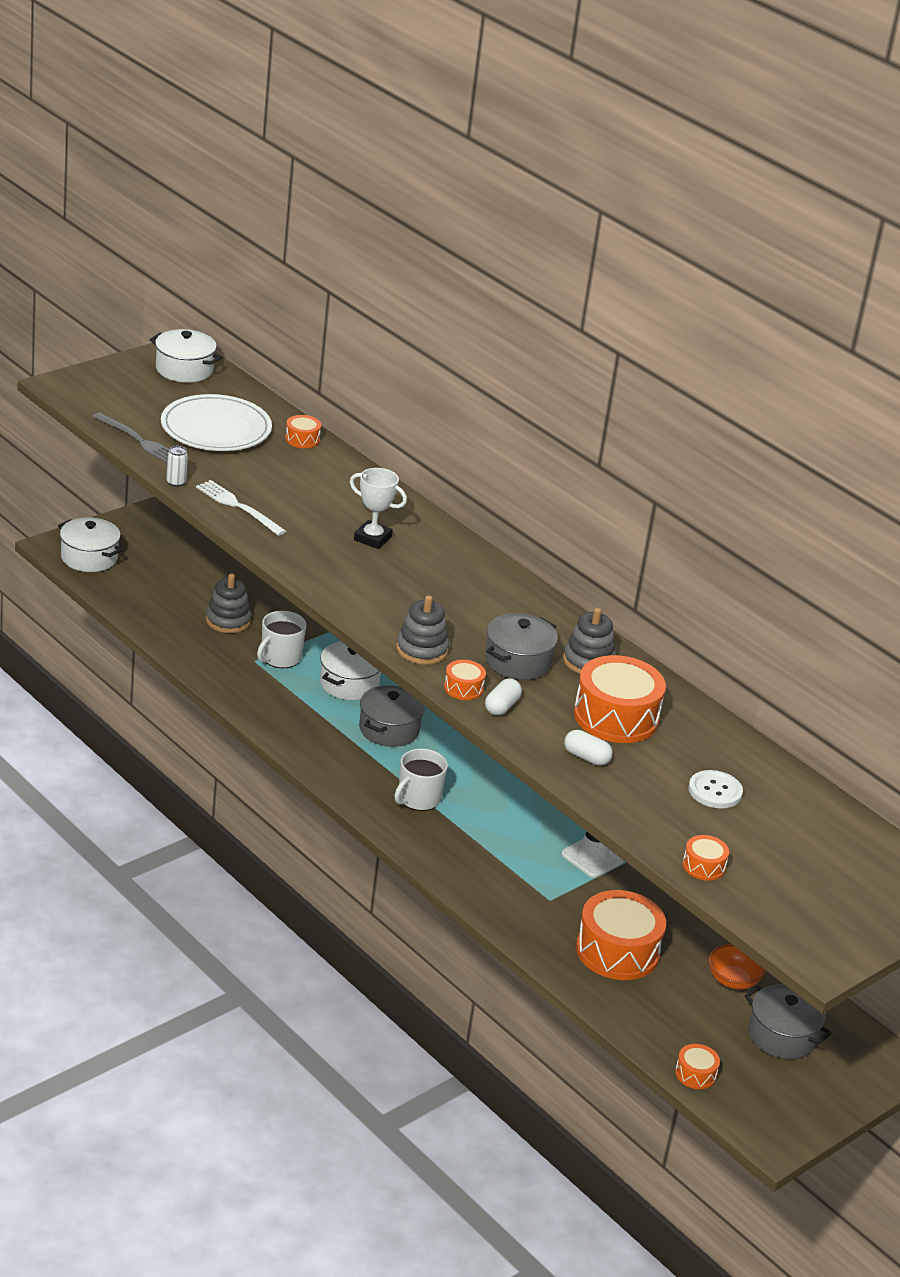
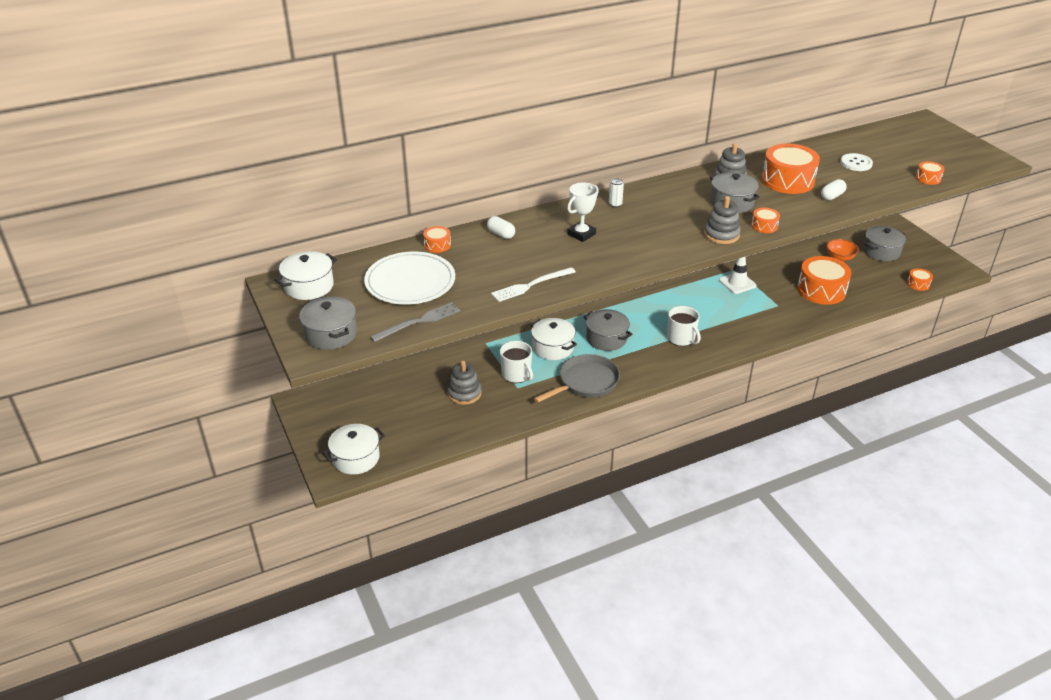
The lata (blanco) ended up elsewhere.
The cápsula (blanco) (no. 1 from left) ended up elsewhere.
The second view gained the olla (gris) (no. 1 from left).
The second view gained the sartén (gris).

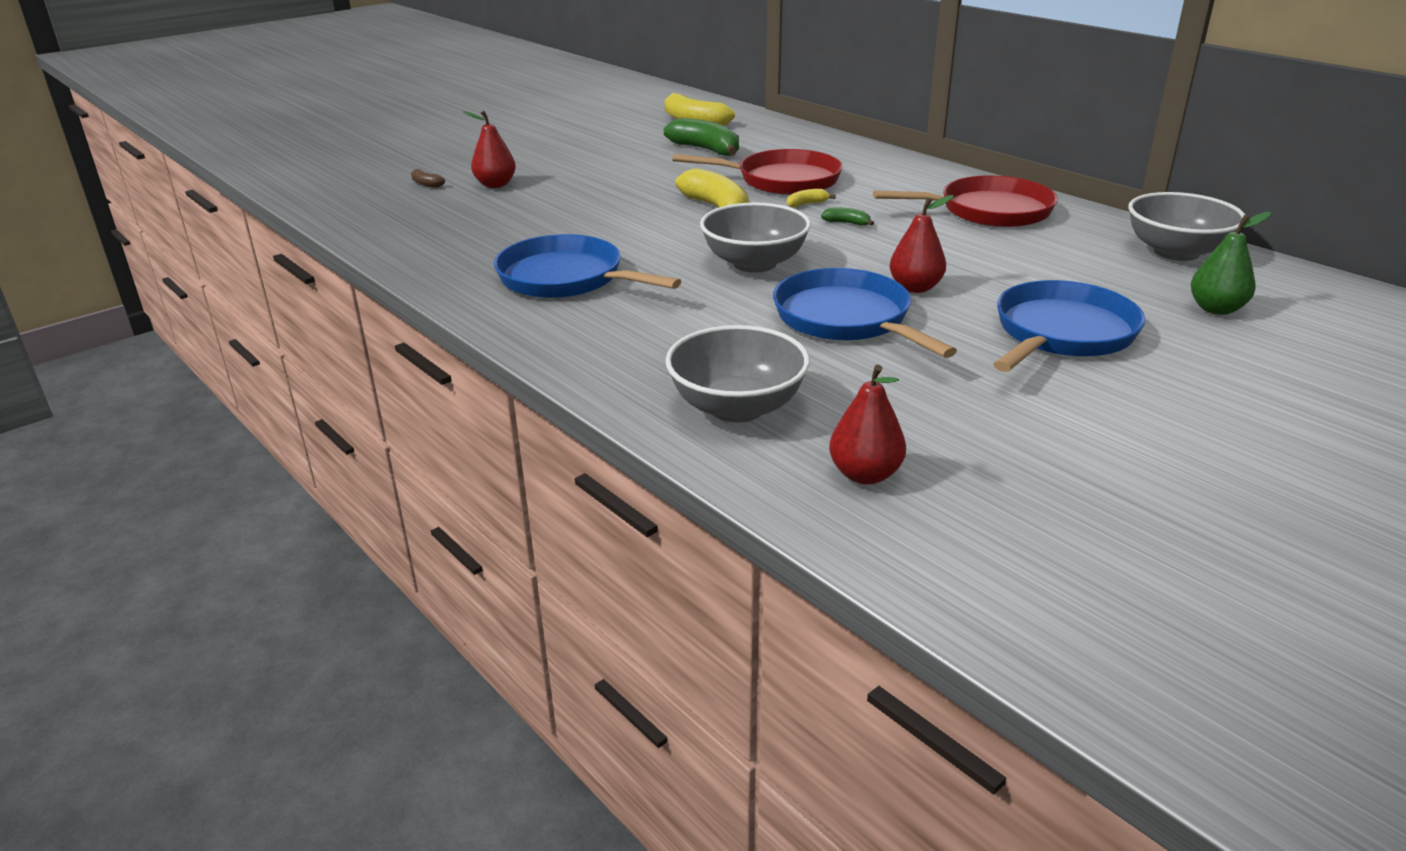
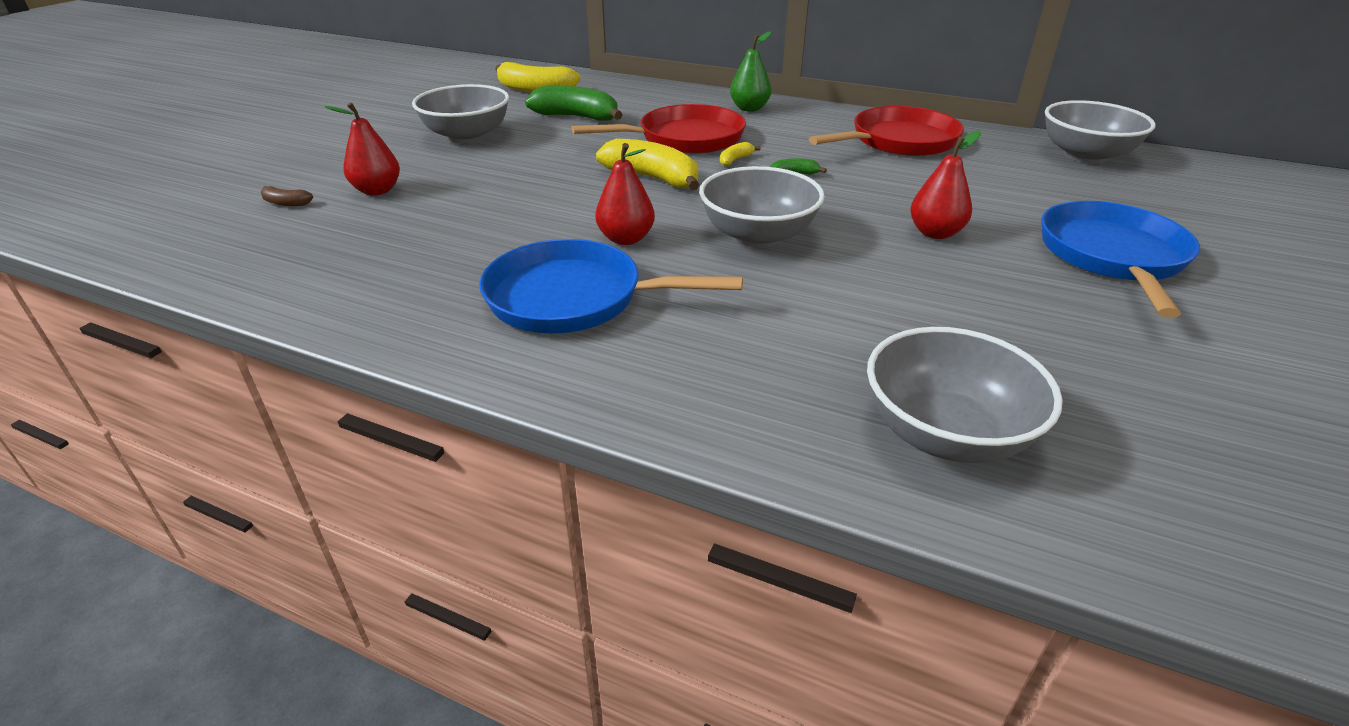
The pera (verde) ended up elsewhere.
The second view lost the sartén (azul) (no. 2 from left).
The pera (rojo) (no. 2 from left) ended up elsewhere.
The second view gained the cuenco (gris) (no. 1 from left).

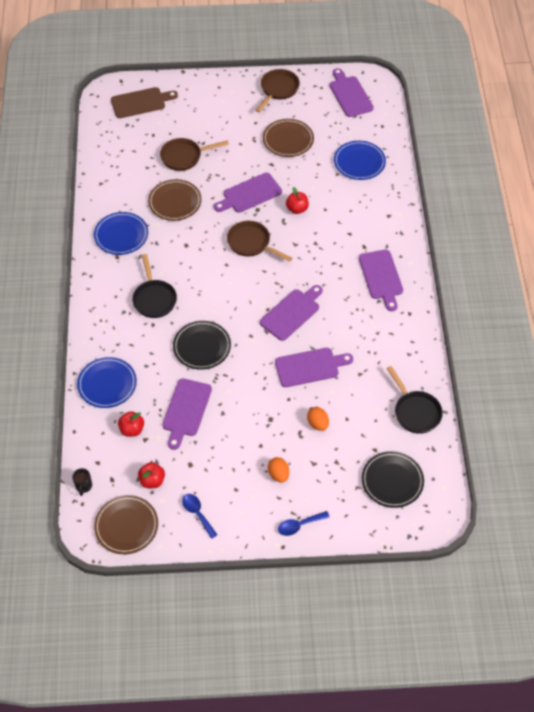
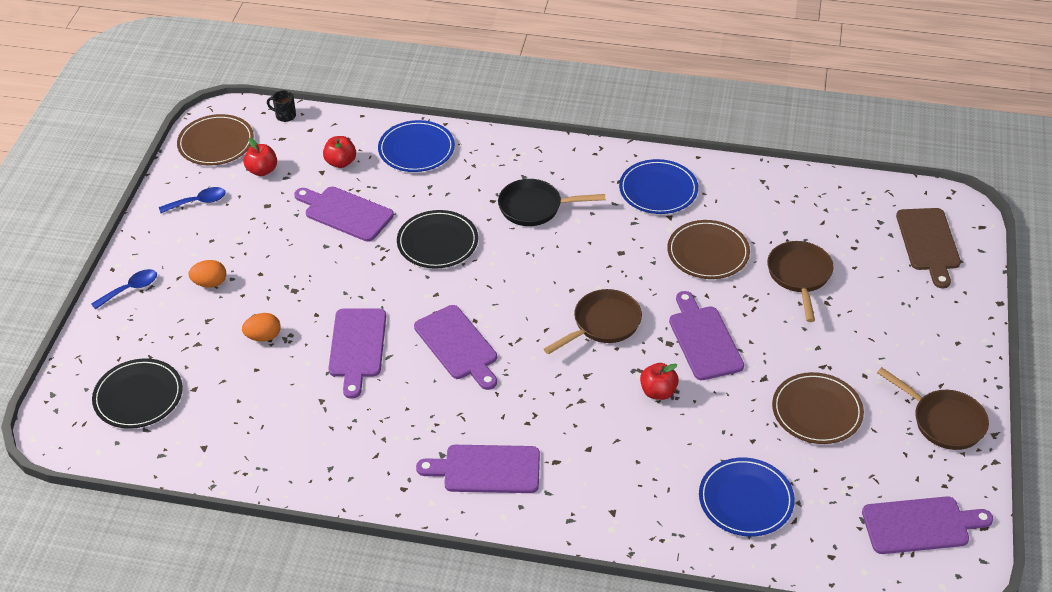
The second view lost the sartén (negro) (no. 2 from left).
The cuchara (azul) (no. 2 from left in the first image) ended up facing another way, 60 degrees clockwise from before.

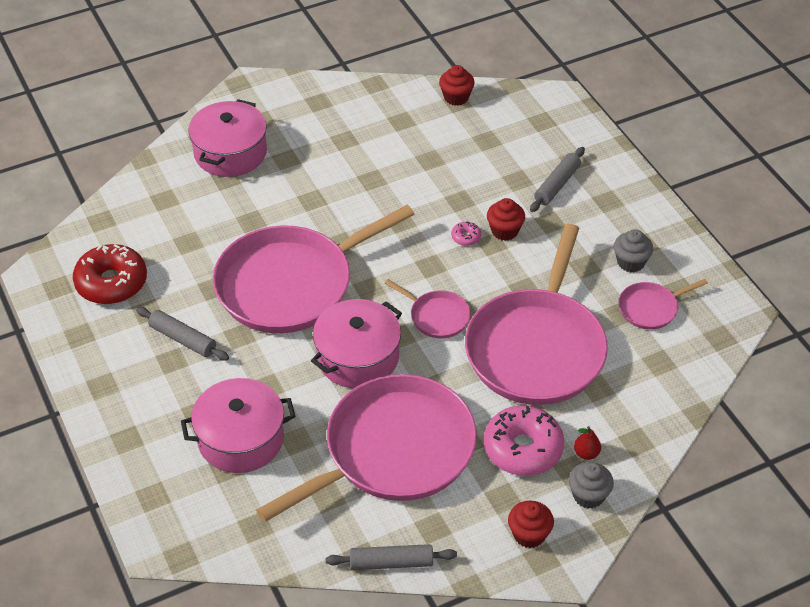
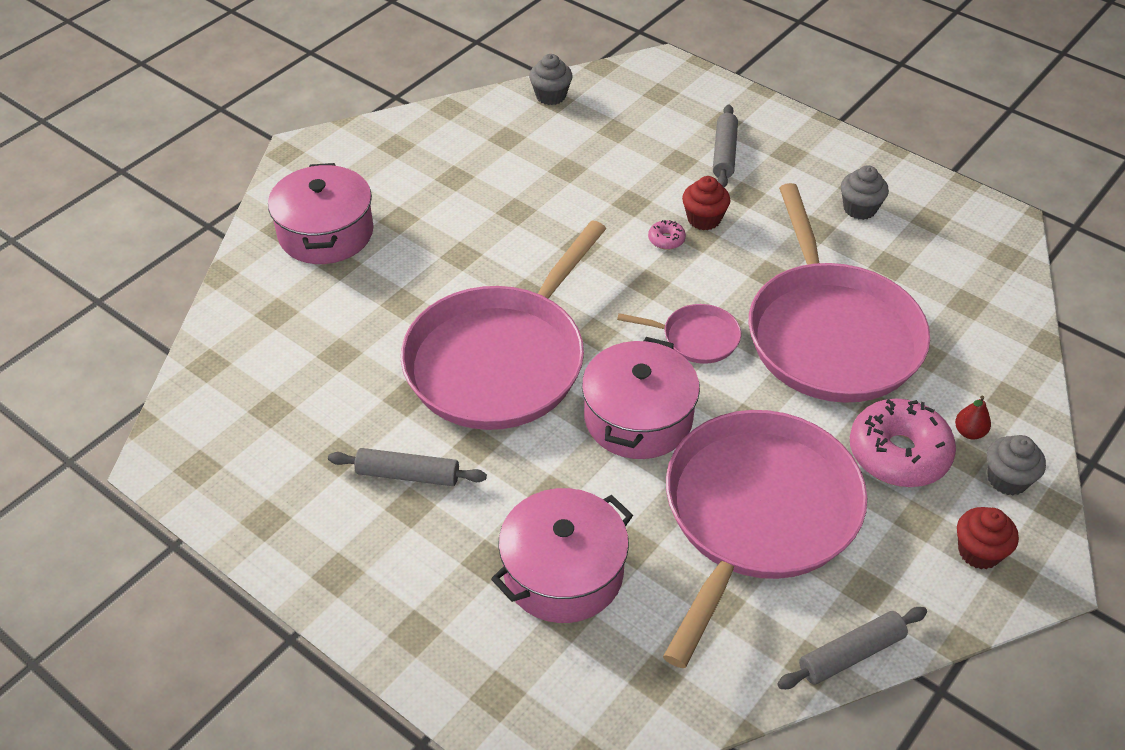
What was the magdalena (rojo) (no. 1 from left) turned into the magdalena (gris) (no. 1 from left).
The second view lost the rosquilla (rojo).
The second view lost the sartén (rosa) (no. 5 from left).

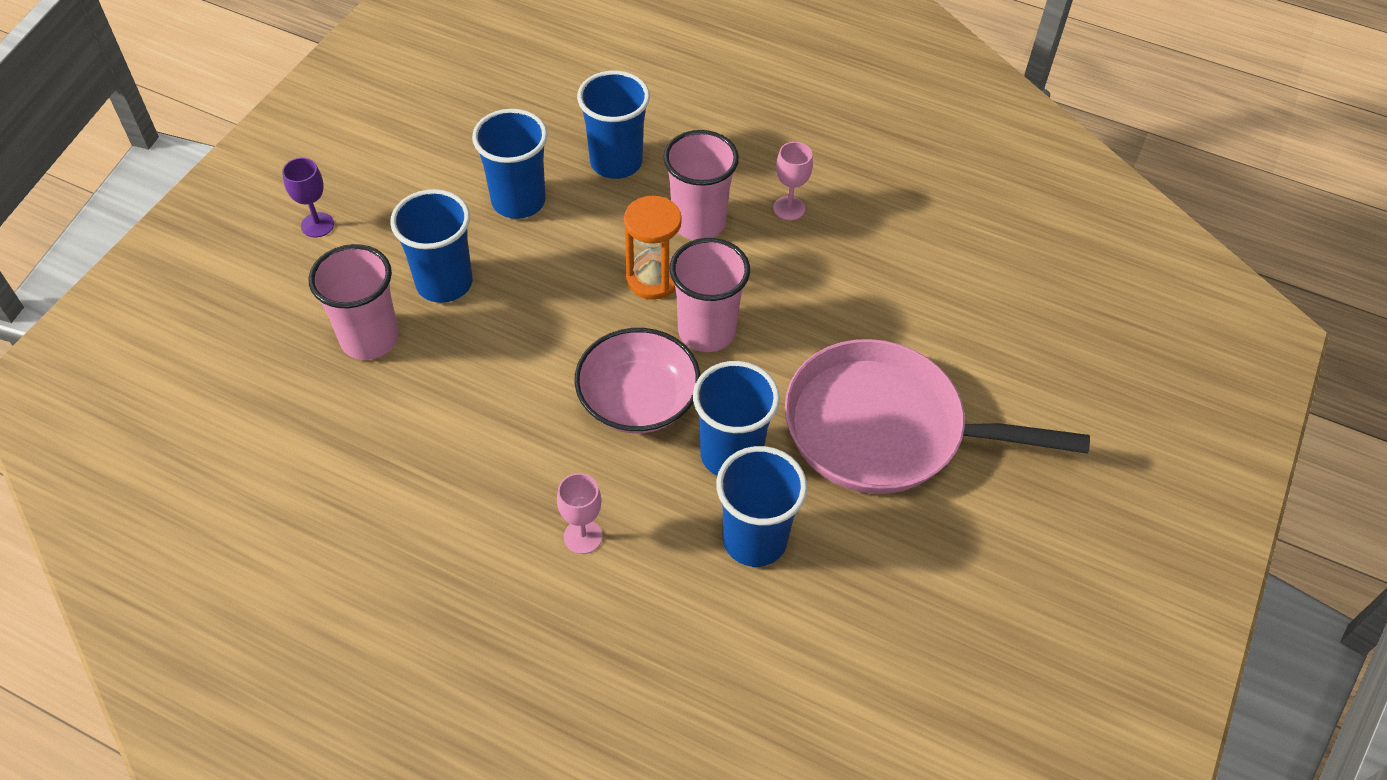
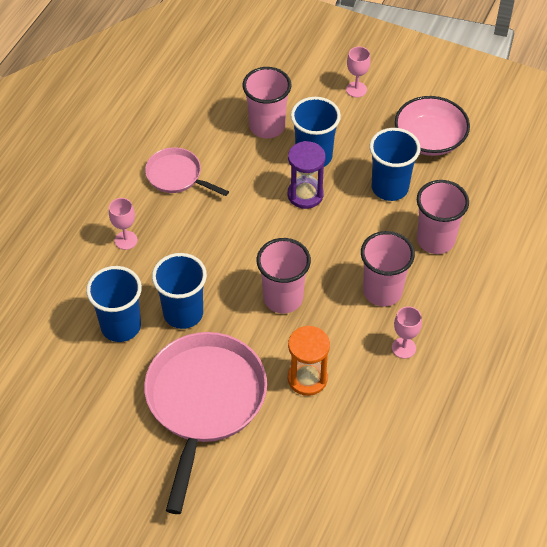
What was the vaso (azul) (no. 3 from left) turned into the vaso (rosa) (no. 4 from left).
What was the copa (morado) turned into the copa (rosa) (no. 2 from left).
The reloj de arena (naranja) ended up elsewhere.
The cuenco (rosa) ended up elsewhere.
The second view gained the reloj de arena (morado).
The second view gained the sartén (rosa) (no. 1 from left).

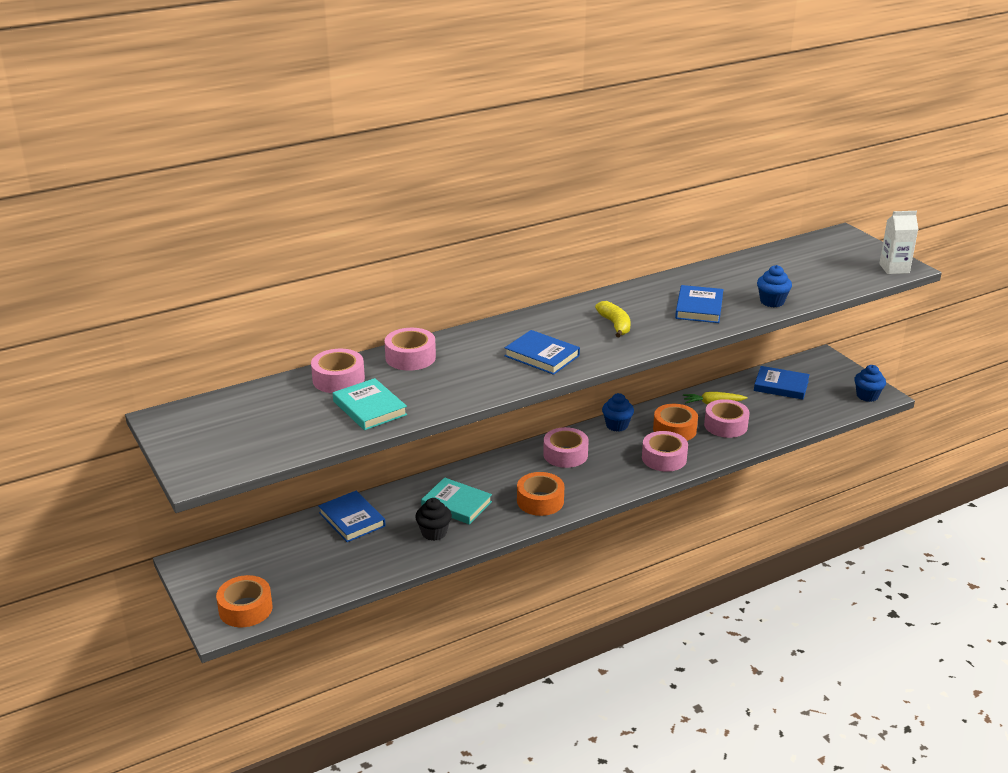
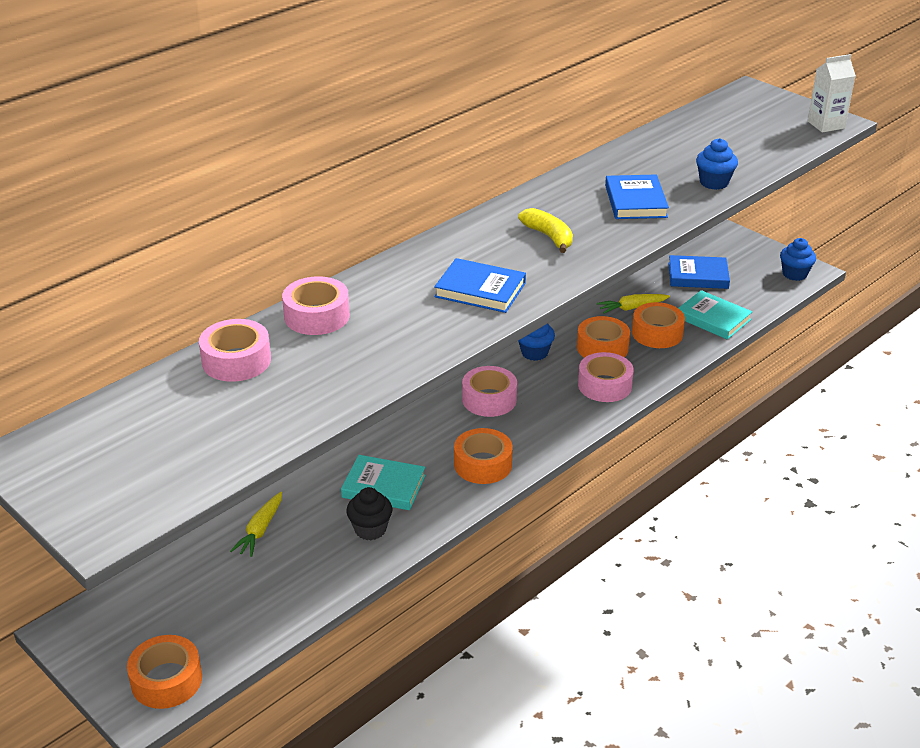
The libro (turquesa) (no. 1 from left in the first image) ended up elsewhere.
What was the cinta adhesiva (rosa) (no. 5 from left) turned into the cinta adhesiva (naranja) (no. 4 from left).
Where the libro (azul) (no. 1 from left) stood, the zanahoria (amarillo) (no. 1 from left) came to stand.

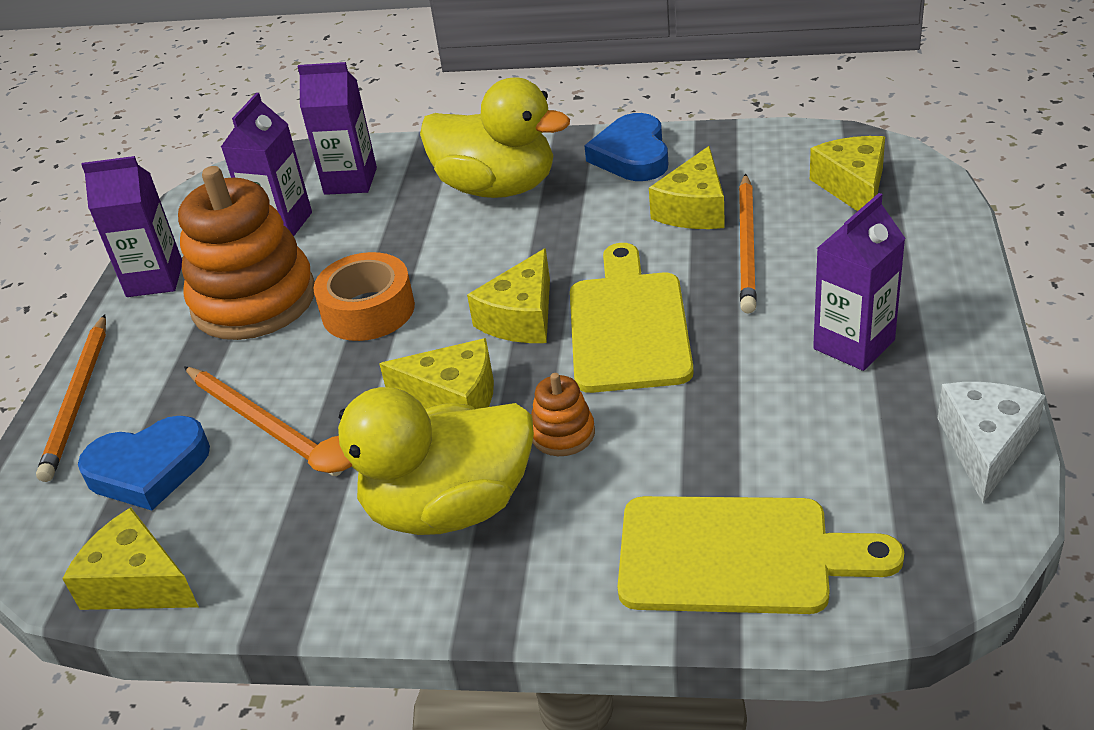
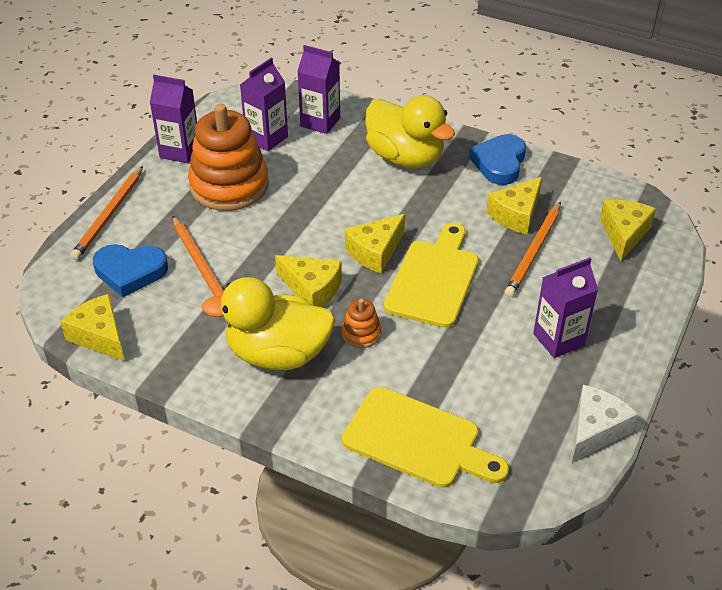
The second view lost the cinta adhesiva (naranja).

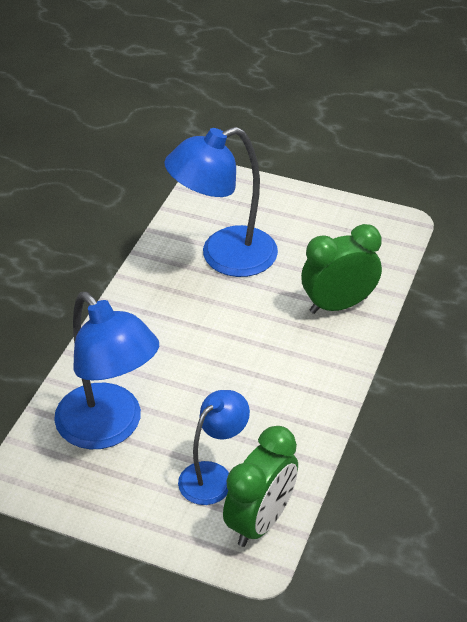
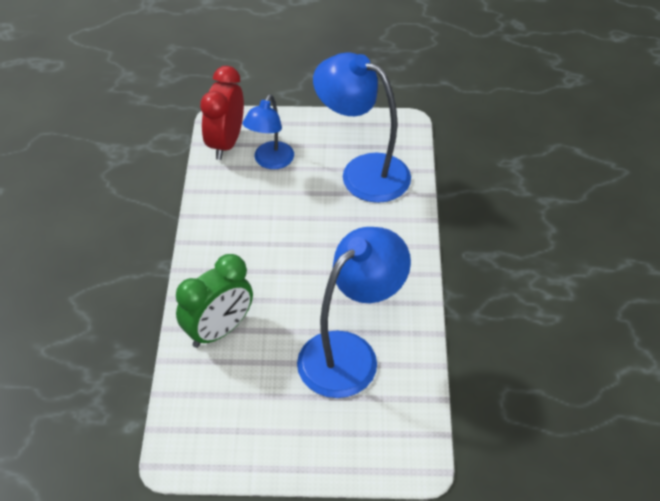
What was the despertador (verde) (no. 1 from left) turned into the despertador (rojo).

